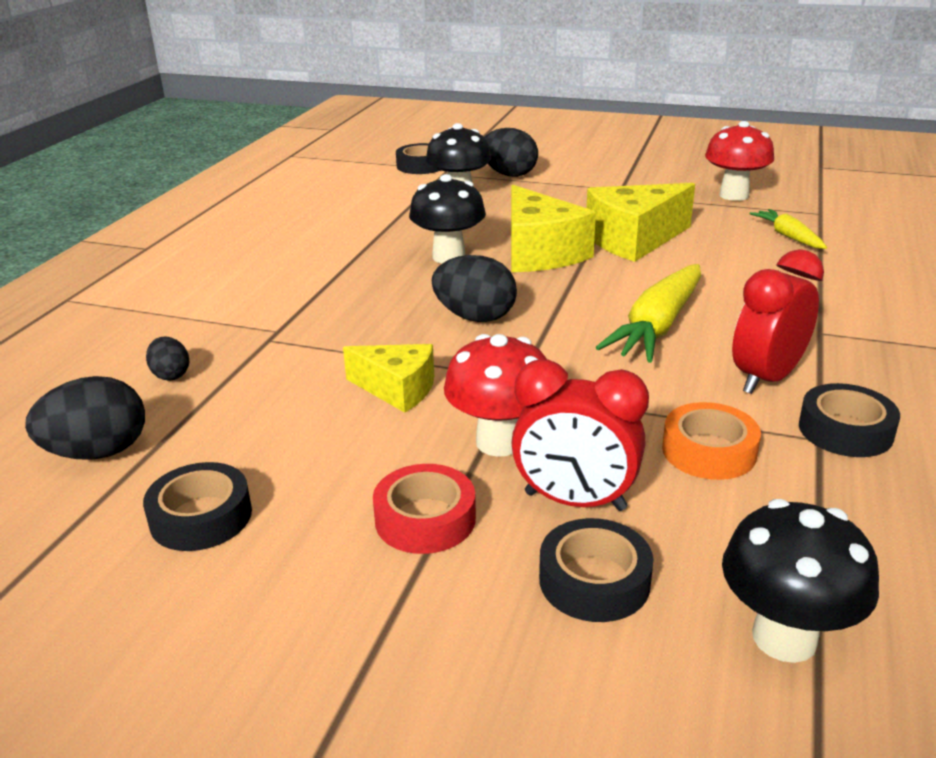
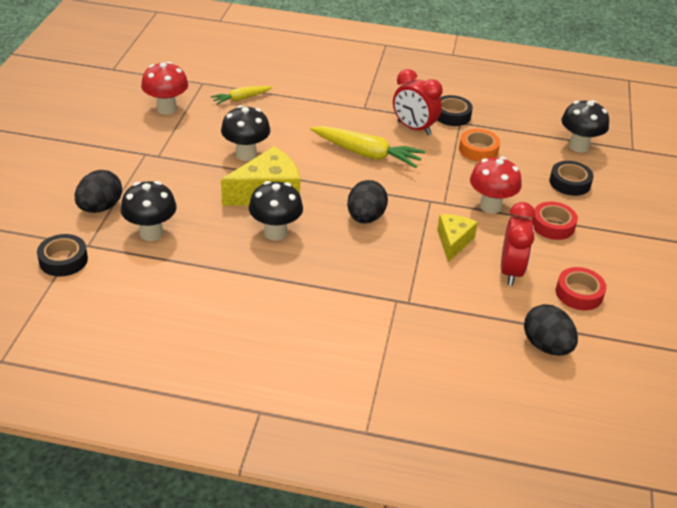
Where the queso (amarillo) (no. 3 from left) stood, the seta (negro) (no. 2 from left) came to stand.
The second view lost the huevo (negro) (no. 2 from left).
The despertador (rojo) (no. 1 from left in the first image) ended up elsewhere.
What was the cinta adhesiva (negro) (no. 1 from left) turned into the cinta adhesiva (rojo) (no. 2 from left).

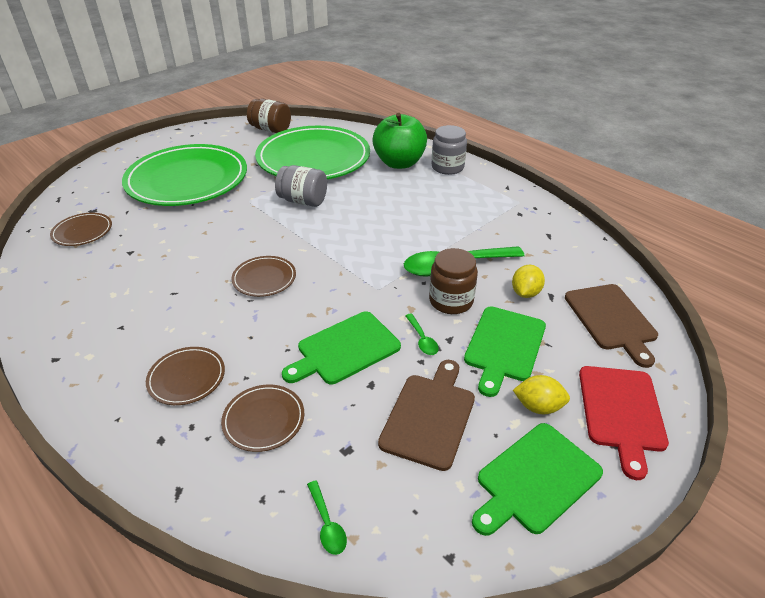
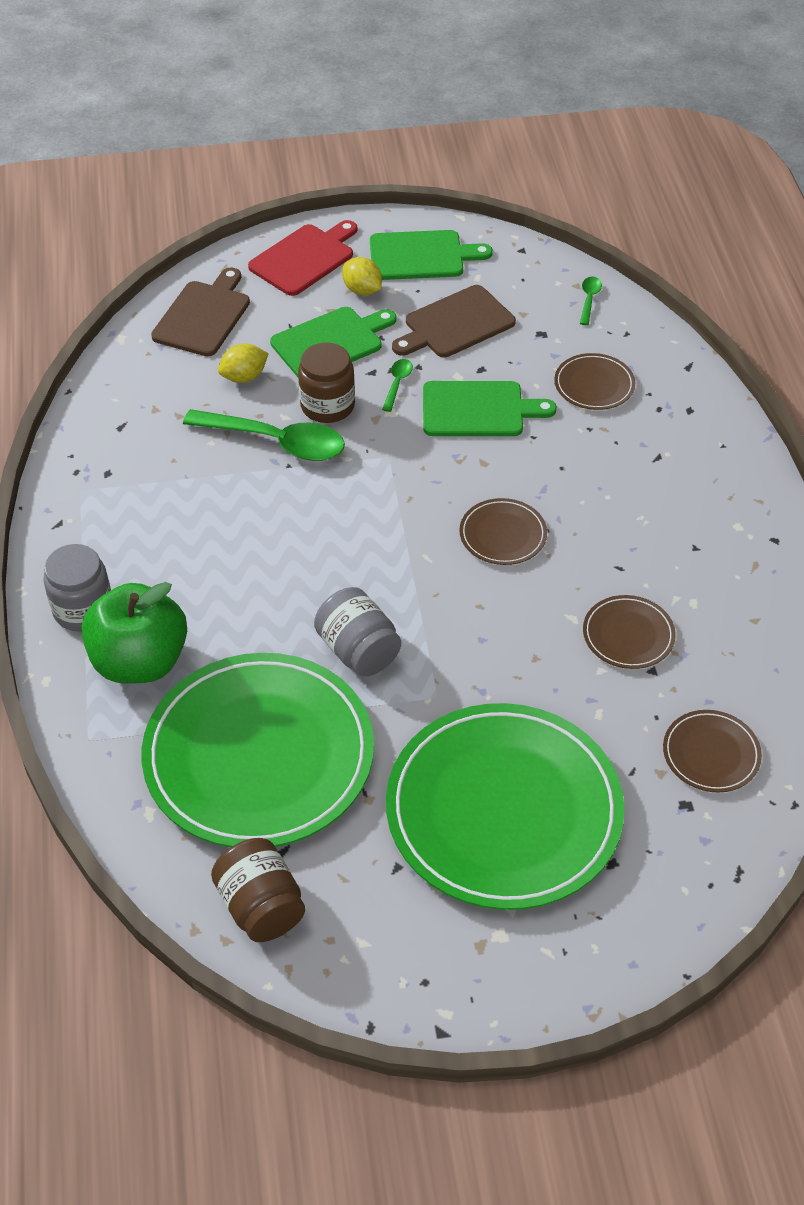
The plato (marrón) (no. 2 from left in the first image) ended up elsewhere.

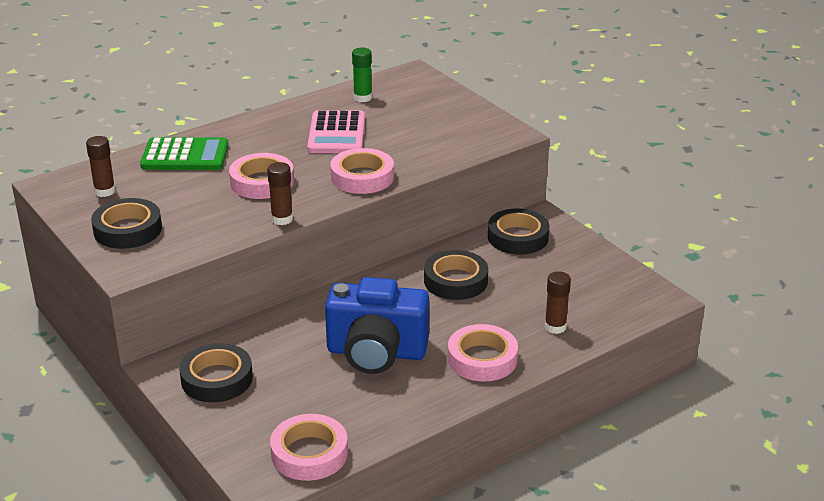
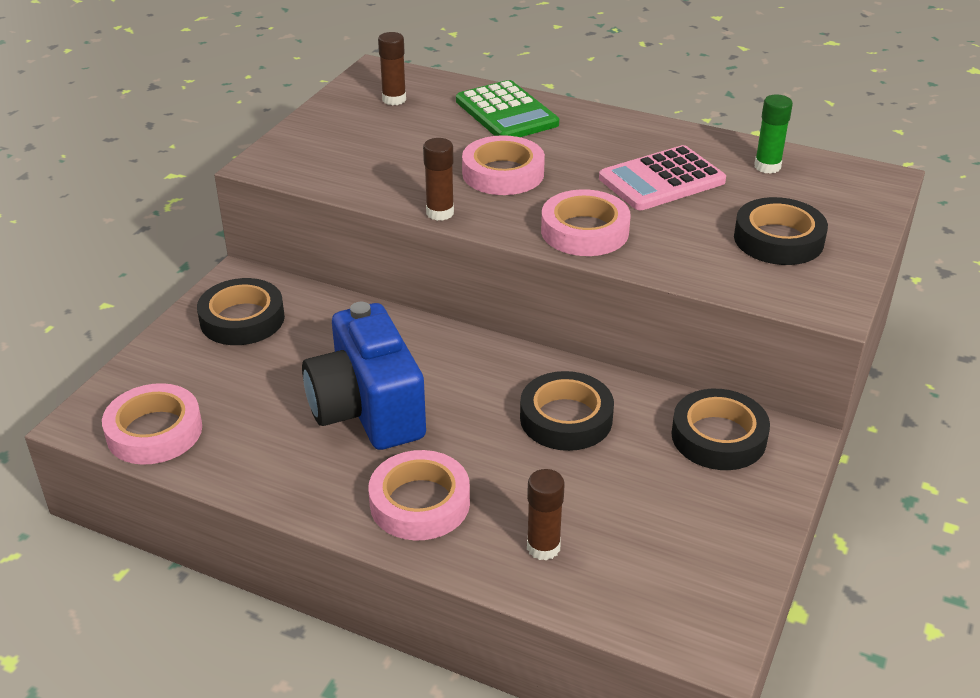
The cinta adhesiva (negro) (no. 1 from left in the first image) ended up elsewhere.

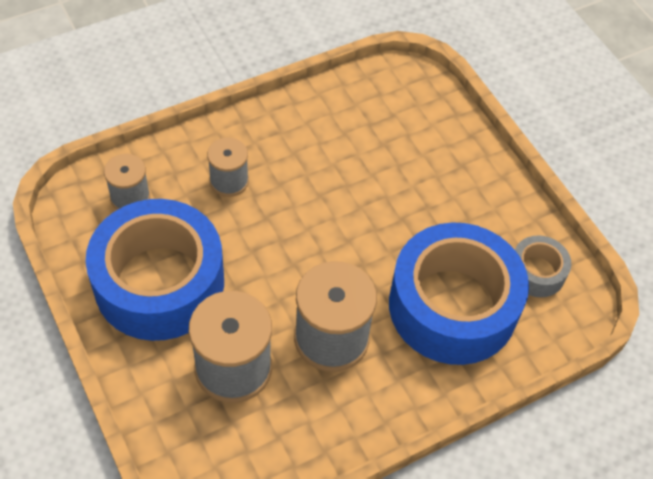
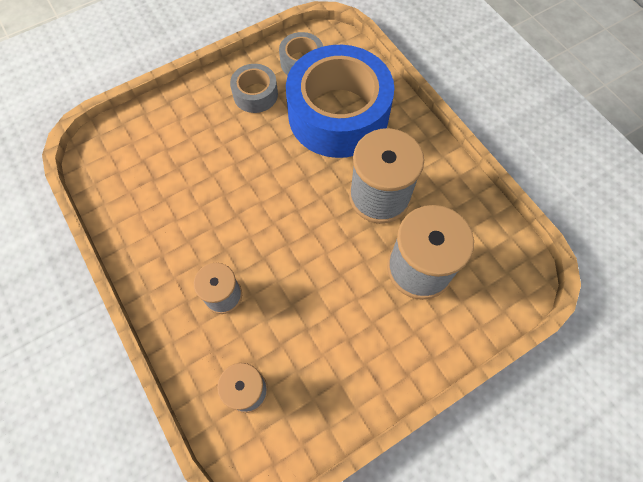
The second view lost the cinta adhesiva (azul) (no. 1 from left).
The second view gained the cinta adhesiva (gris) (no. 1 from left).

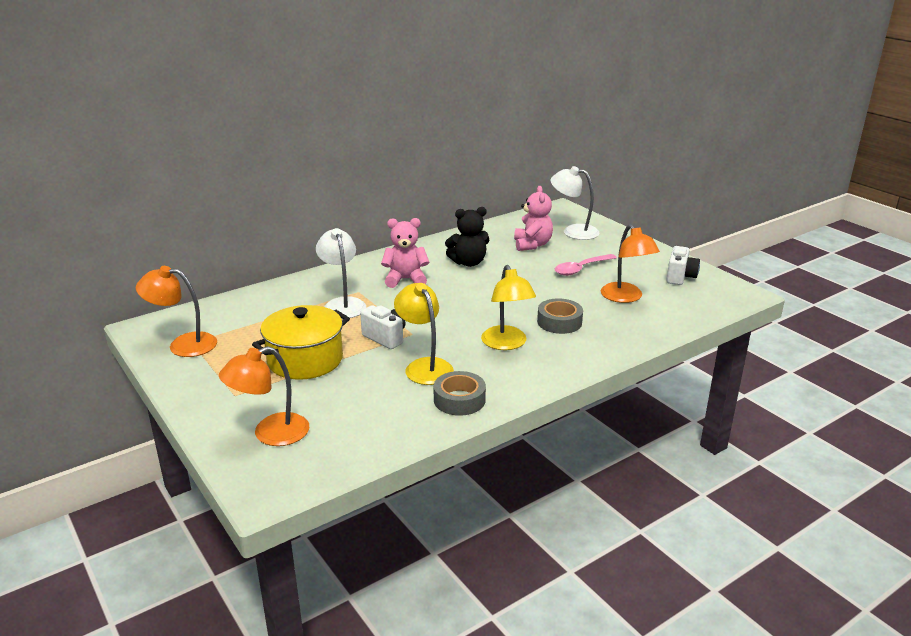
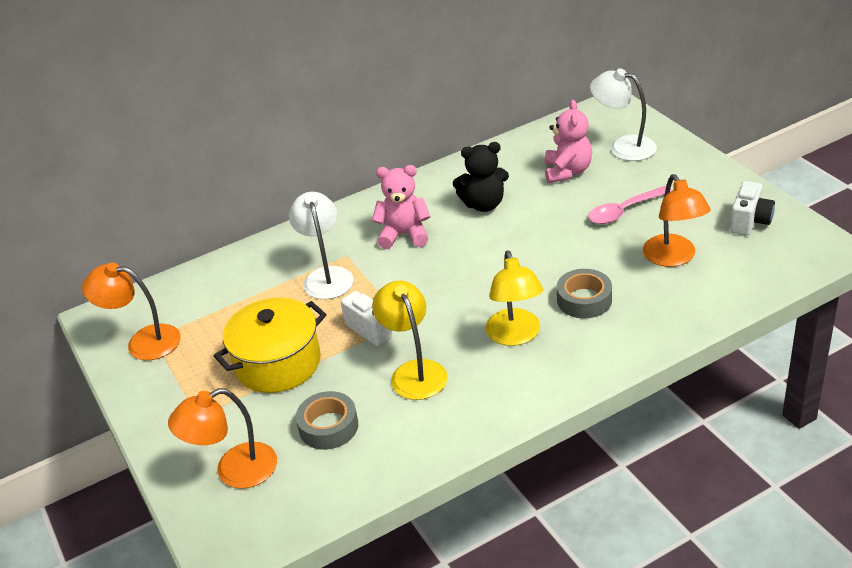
The cinta adhesiva (gris) (no. 1 from left) ended up elsewhere.

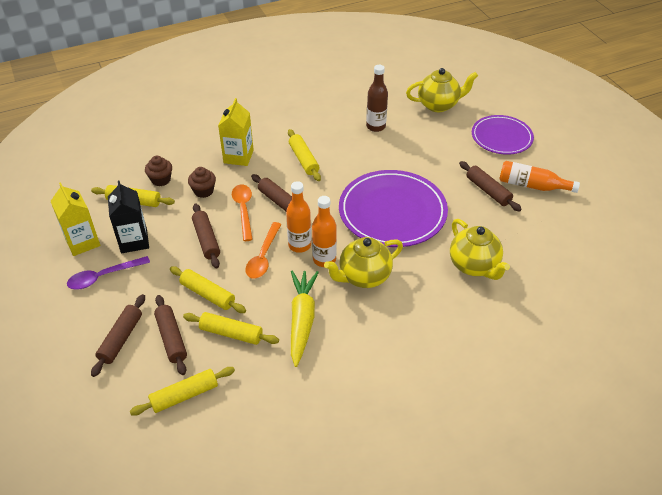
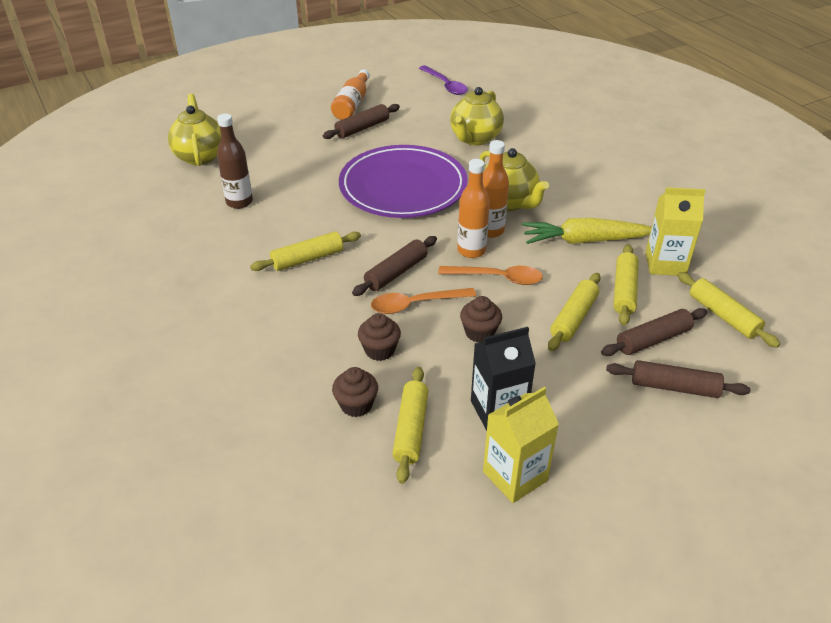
The cartón de leche (amarillo) (no. 2 from left) ended up elsewhere.
The second view lost the plato (morado) (no. 2 from left).
Where the rodillo (marrón) (no. 3 from left) stood, the magdalena (marrón) (no. 3 from left) came to stand.
The tetera (amarillo) (no. 3 from left in the first image) ended up facing another way, 150 degrees clockwise from before.
The cuchara (morado) ended up elsewhere.

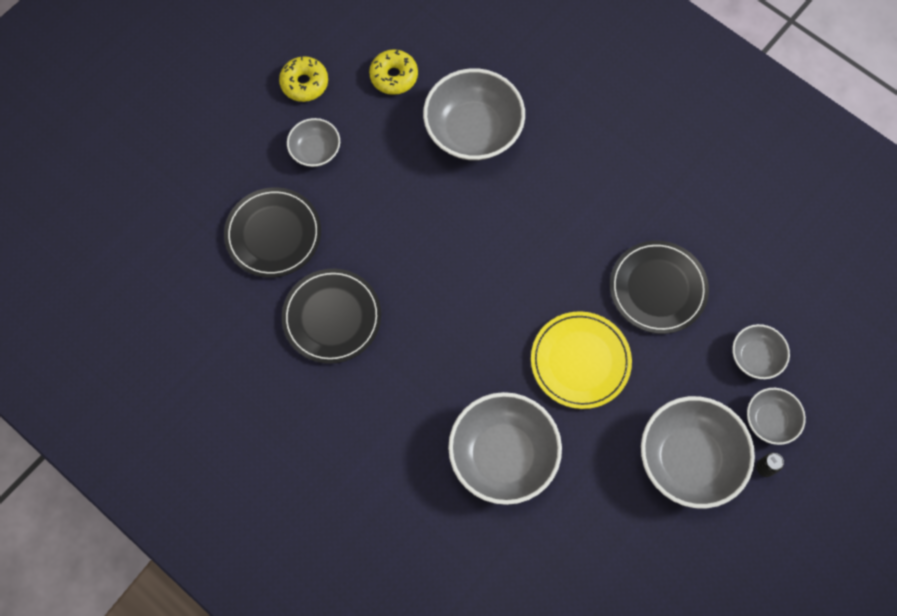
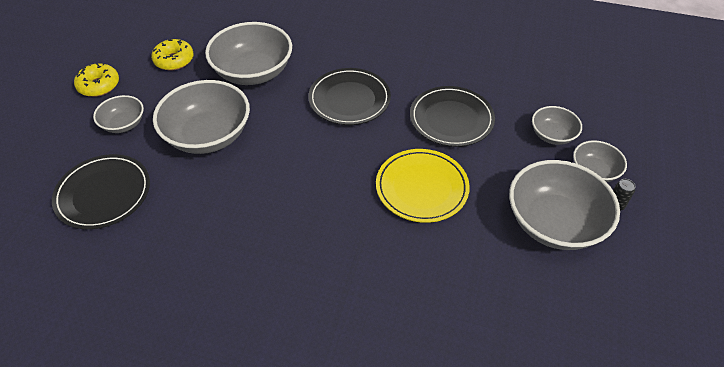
The plato (negro) (no. 2 from left) ended up elsewhere.
The cuenco (gris) (no. 3 from left in the first image) ended up elsewhere.

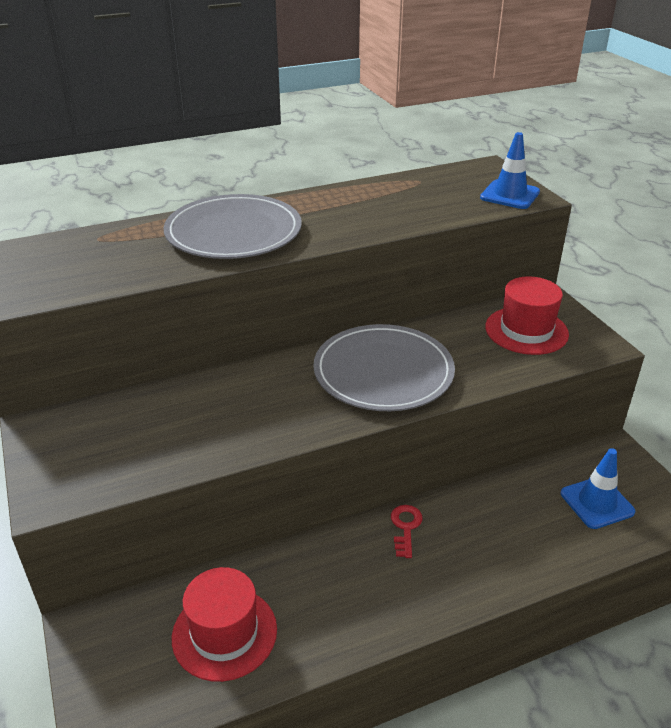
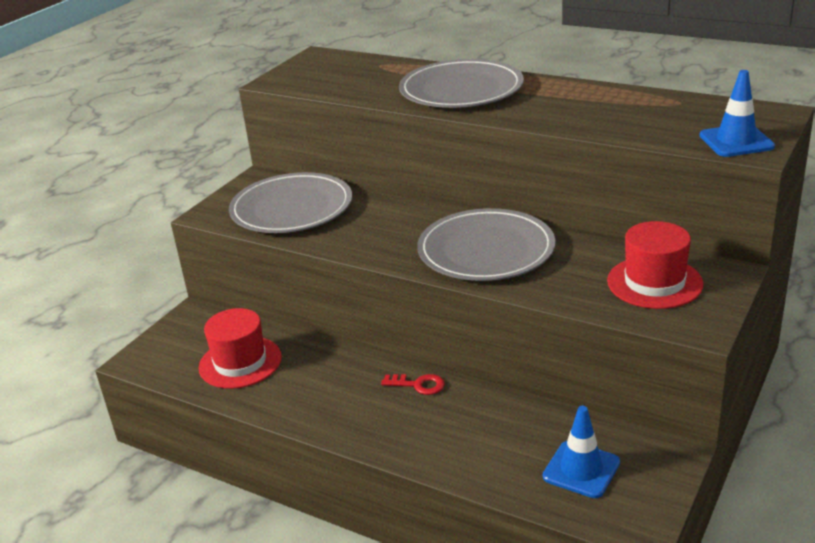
The llave (rojo) ended up facing another way, 45 degrees clockwise from before.
The second view gained the plato (gris) (no. 1 from left).

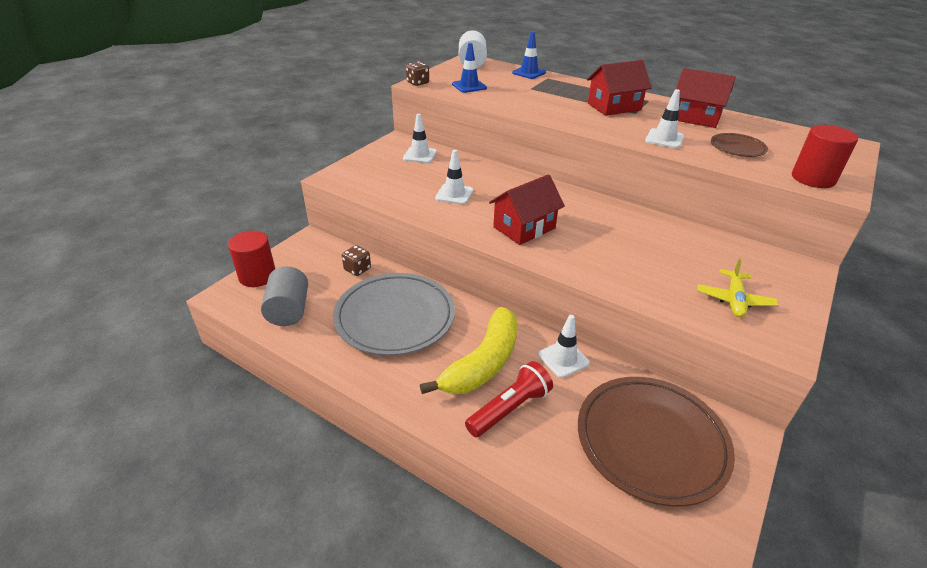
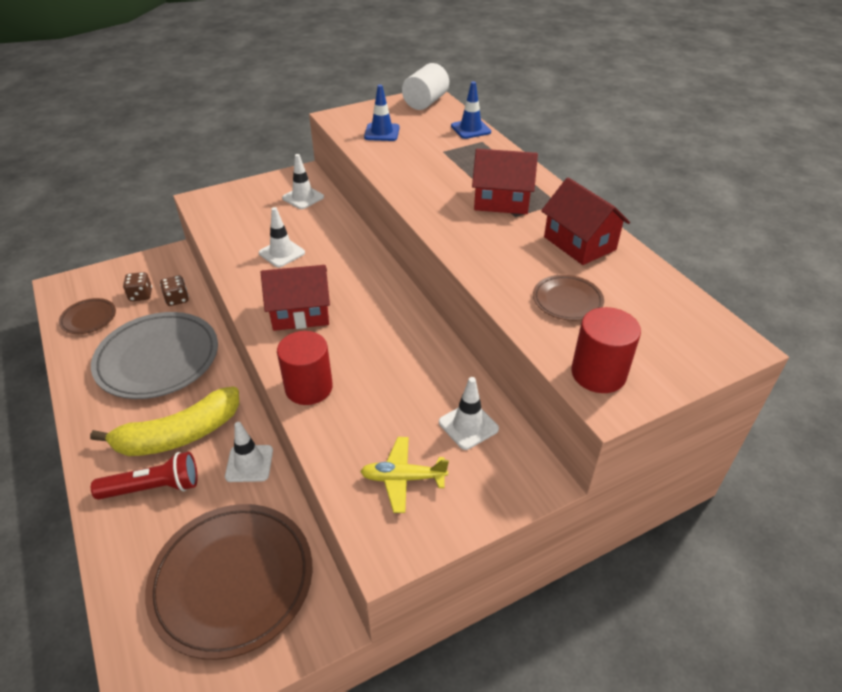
The dado (marrón) (no. 2 from left in the first image) ended up elsewhere.
The cono de tráfico (blanco) (no. 4 from left) ended up elsewhere.
The cilindro (rojo) (no. 1 from left) ended up elsewhere.
The avión (amarillo) ended up facing another way, 45 degrees clockwise from before.
Where the cilindro (gris) stood, the plato (marrón) (no. 1 from left) came to stand.

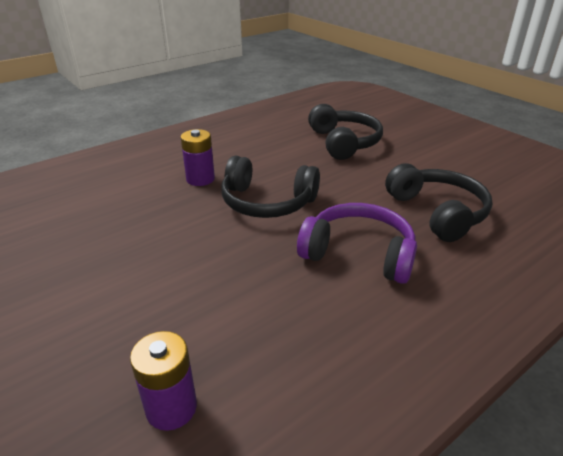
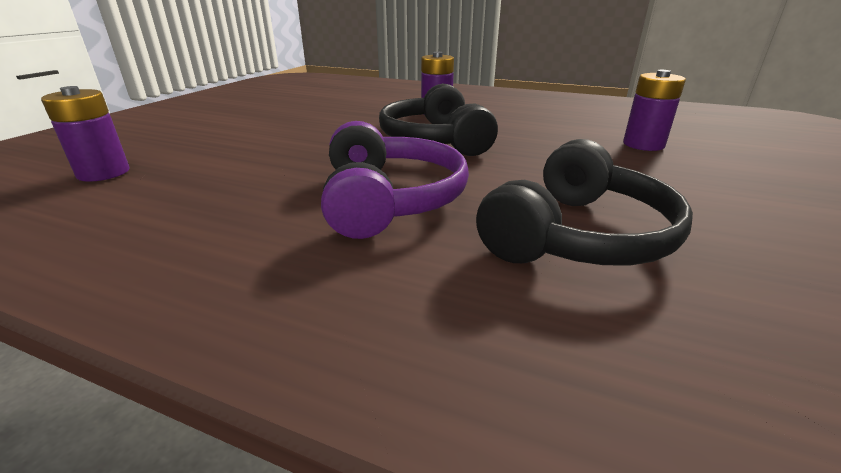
Where the auriculares (negro) (no. 2 from left) stood, the pila (morado) (no. 3 from left) came to stand.

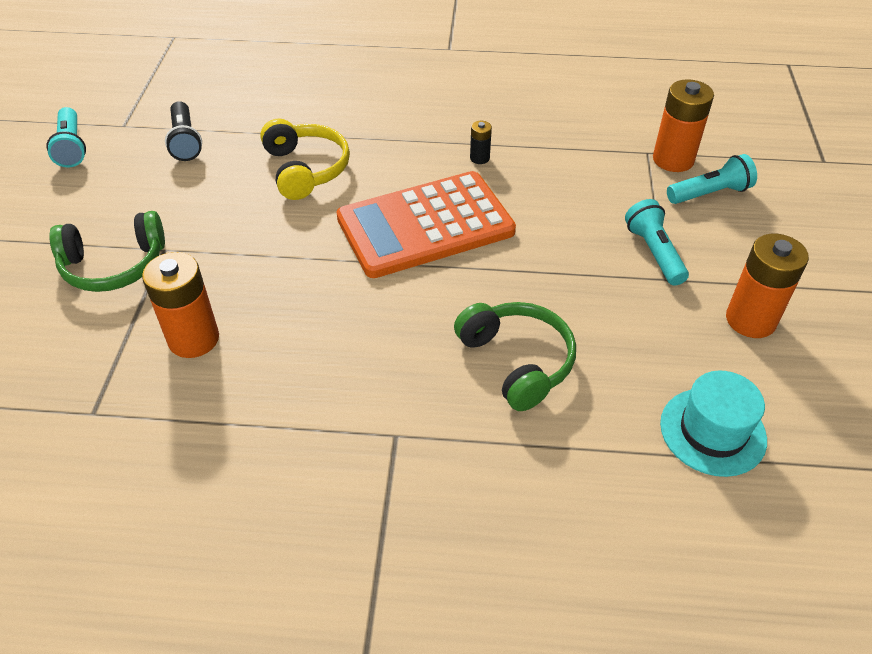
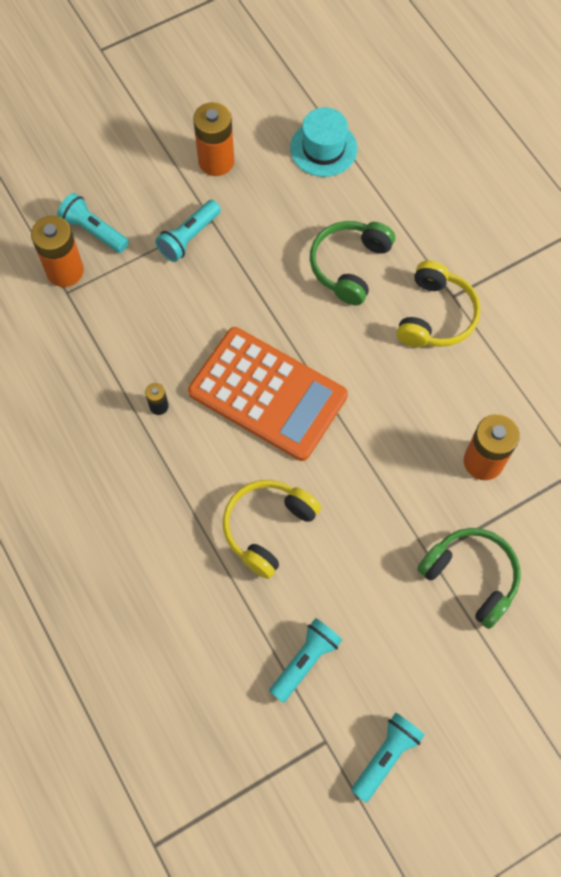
What was the lámpara de mano (negro) turned into the lámpara de mano (turquesa) (no. 3 from left).
The second view gained the auriculares (amarillo) (no. 2 from left).

